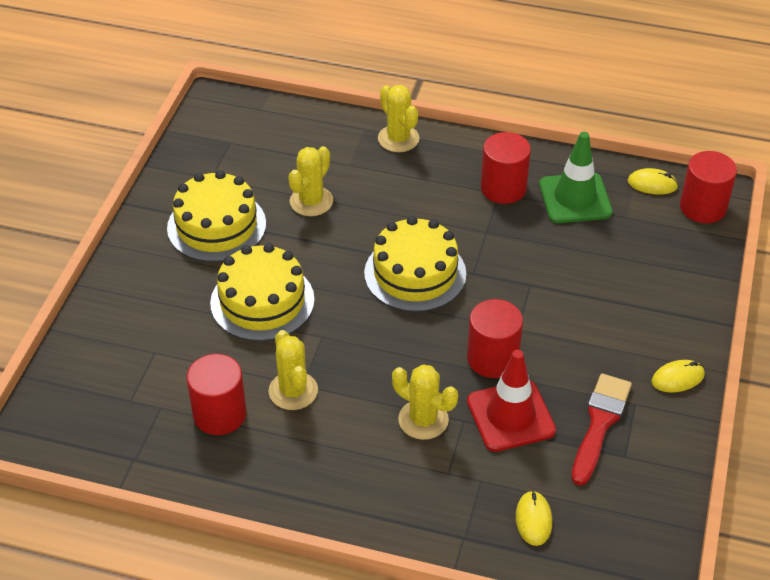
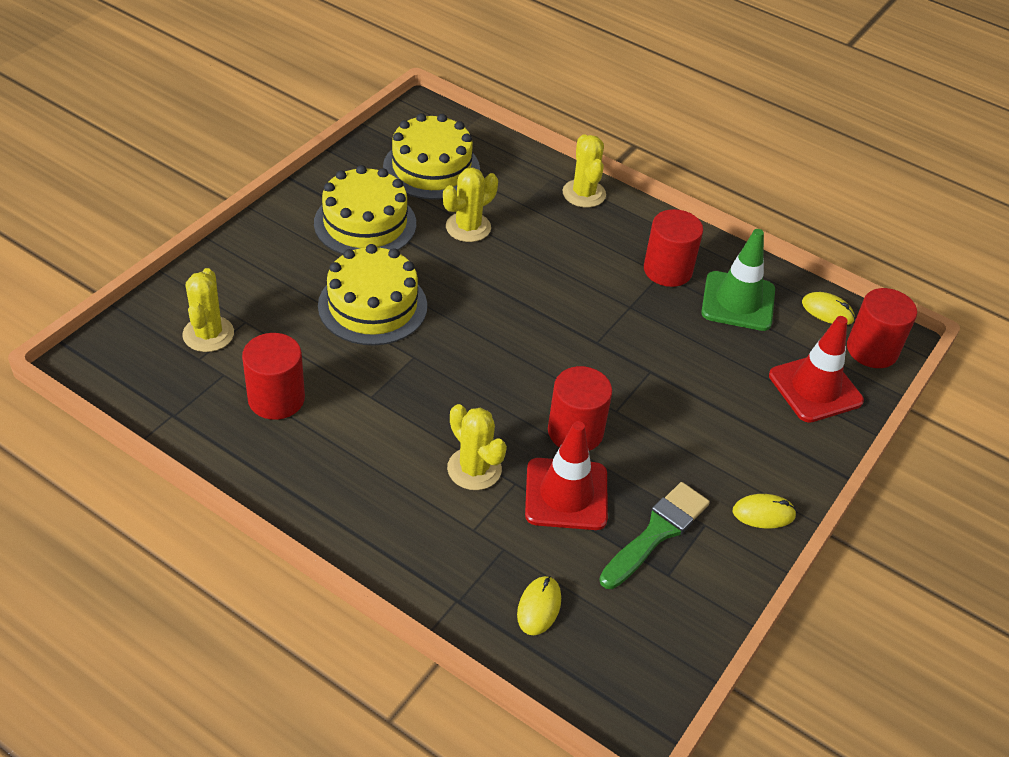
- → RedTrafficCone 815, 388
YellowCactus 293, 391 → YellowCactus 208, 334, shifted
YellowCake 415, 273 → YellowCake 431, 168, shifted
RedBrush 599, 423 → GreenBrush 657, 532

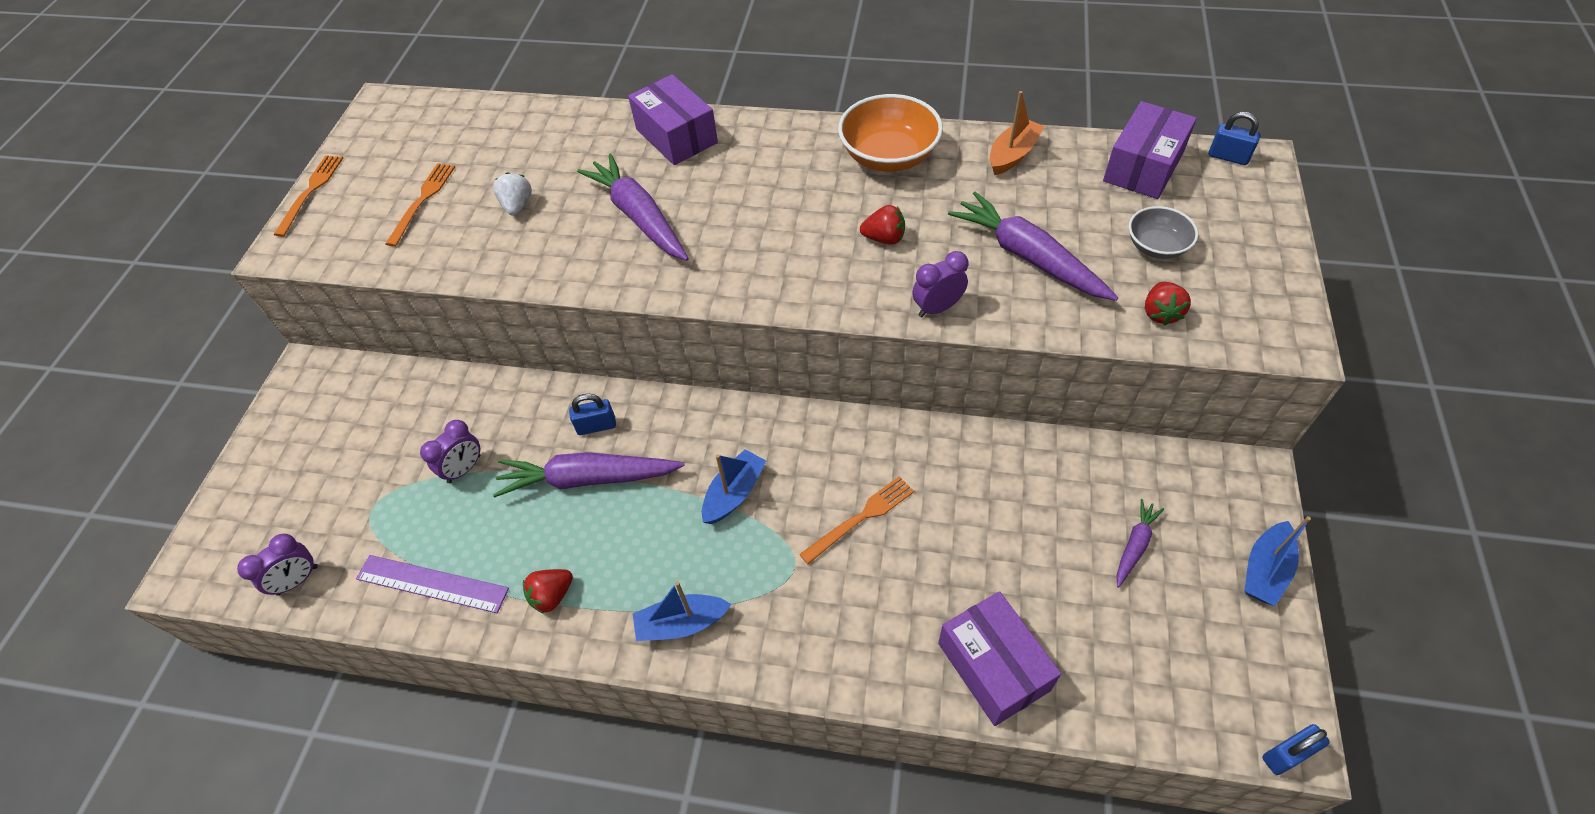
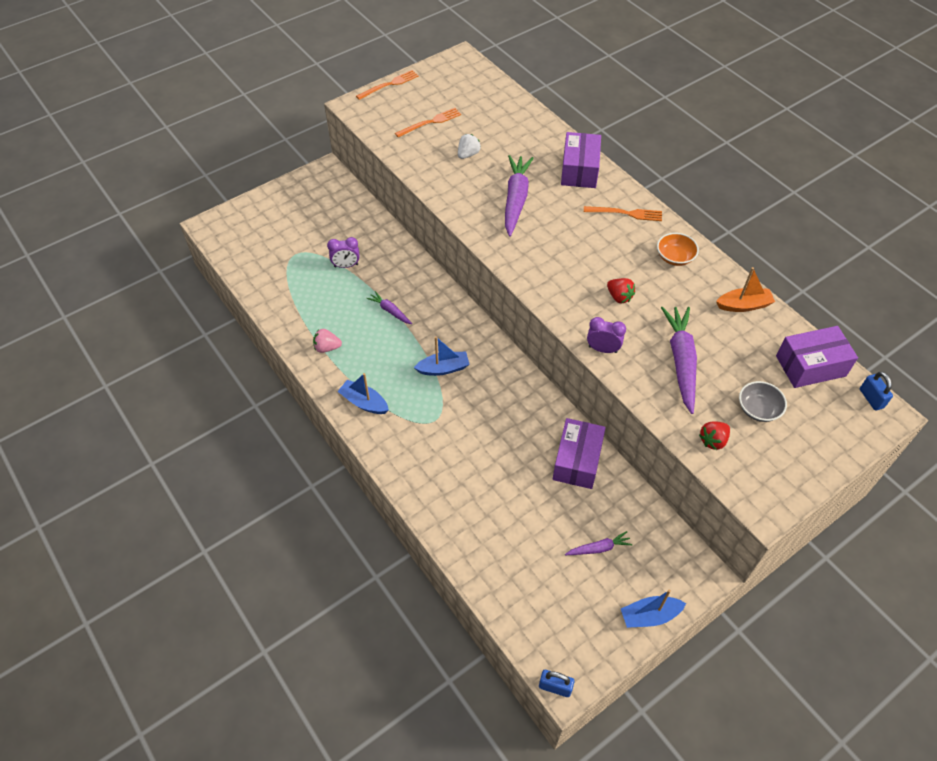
PurpleClock 297, 580 → -
PurpleRuler 432, 584 → -
BluePadlock 596, 426 → -
OrangeFork 861, 518 → OrangeFork 626, 213, shifted
PurpleBox 993, 666 → PurpleBox 577, 461, shifted
RedStrawberry 552, 596 → PinkStrawberry 327, 347
PurpleCarrot 588, 479 → PurpleCarrot 390, 311, x0.51
OrangeBowl 889, 156 → OrangeBowl 675, 257, x0.58

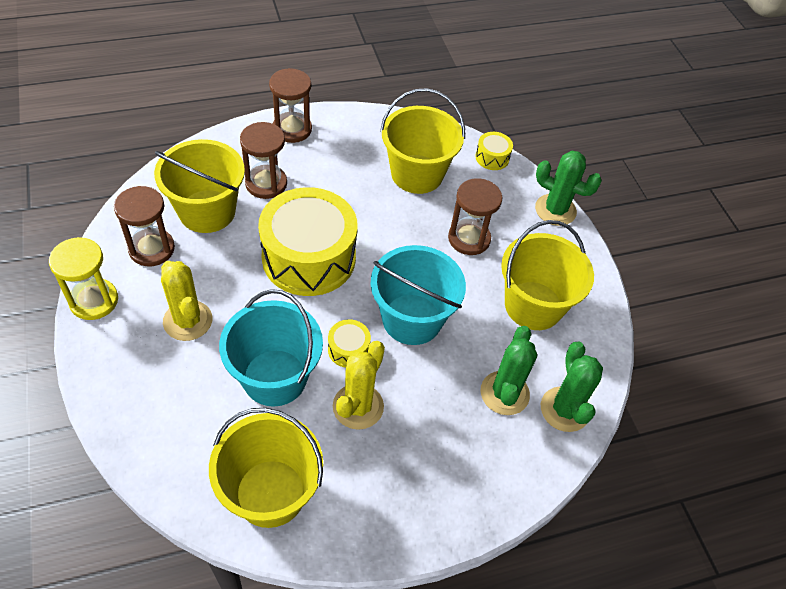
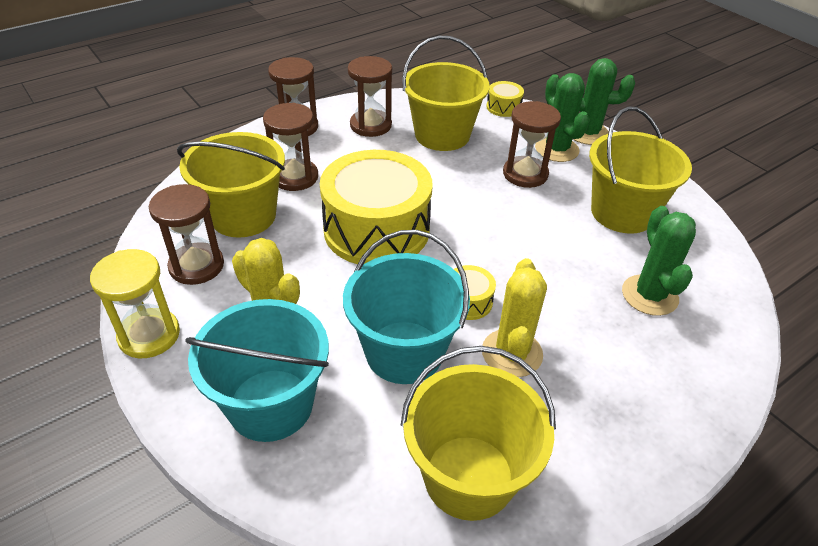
- → BrownHourglass 370, 125
TurquoiseBucket 412, 319 → TurquoiseBucket 271, 404, shifted
GreenCactus 564, 409 → GreenCactus 556, 149, shifted

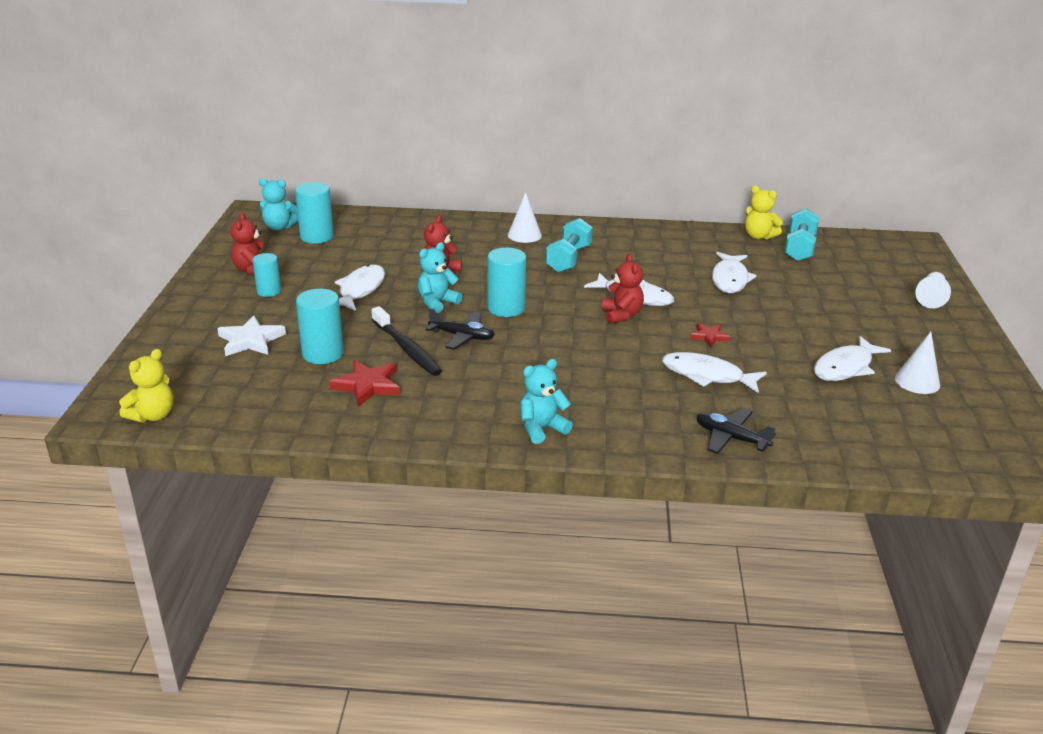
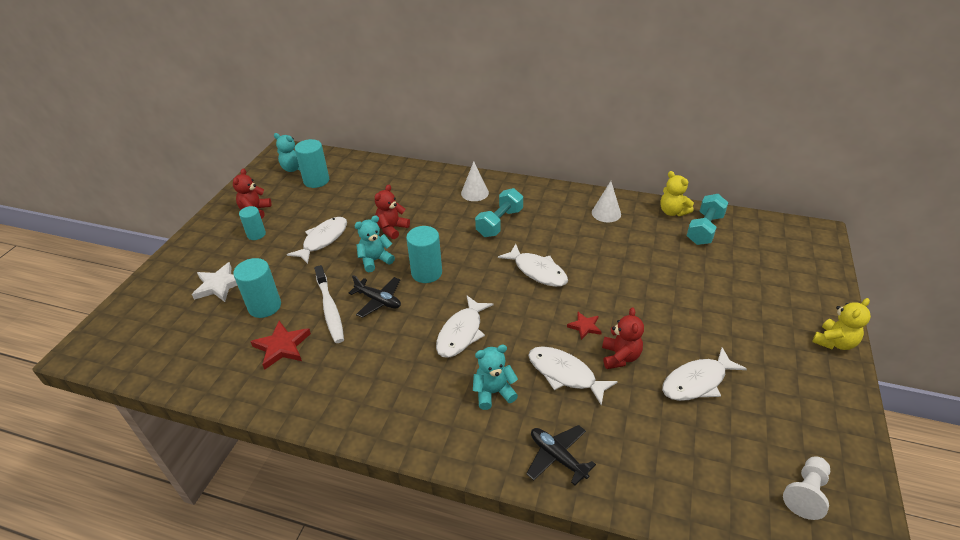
YellowTeddyBear 153, 415 → YellowTeddyBear 834, 342, shifted
TurquoiseTeddyBear 542, 428 → TurquoiseTeddyBear 493, 392, shifted
RedTeddyBear 621, 315 → RedTeddyBear 620, 357, shifted
WhiteFish 730, 279 → WhiteFish 461, 333, shifted
WhiteCone 917, 381 → WhiteCone 606, 213, shifted
WhitePawn 931, 298 → WhitePawn 805, 493, shifted
BlackToothbrush 407, 348 → WhiteToothbrush 330, 309

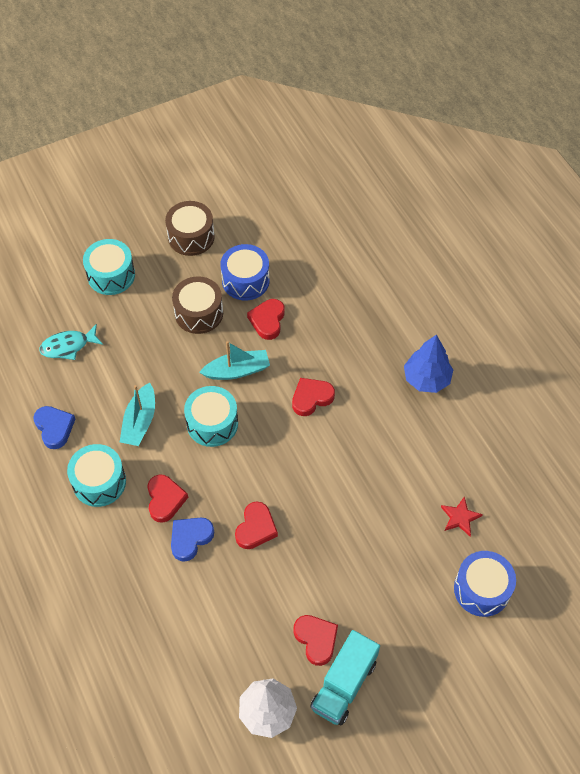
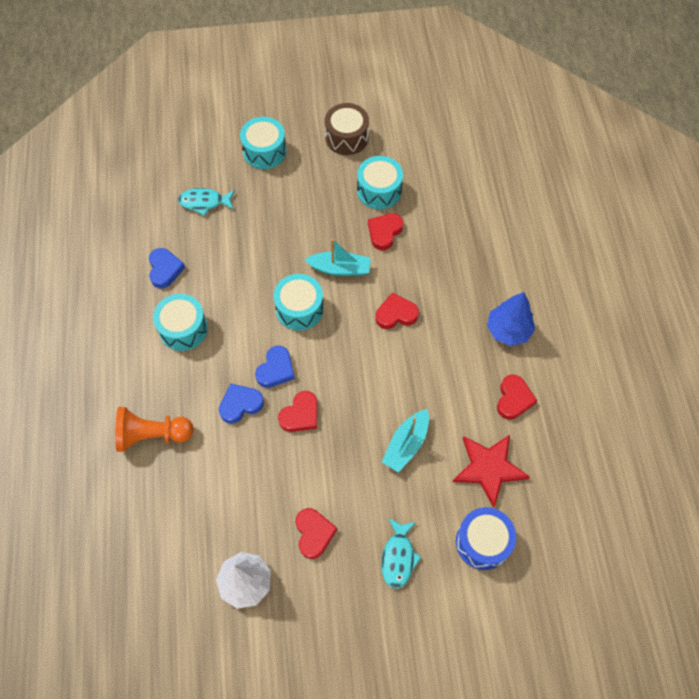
BrownDrum 199, 313 → -
TurquoiseTruck 344, 684 → -
- → OrangePawn 152, 435
- → BlueHeart 276, 369
- → TurquoiseFish 398, 557
TurquoiseBoat 140, 422 → TurquoiseBoat 406, 444, shifted
RedHeart 165, 499 → RedHeart 513, 399, shifted
BlueDrum 245, 280 → TurquoiseDrum 379, 190
RedStar 460, 517 → RedStar 489, 468, x1.87

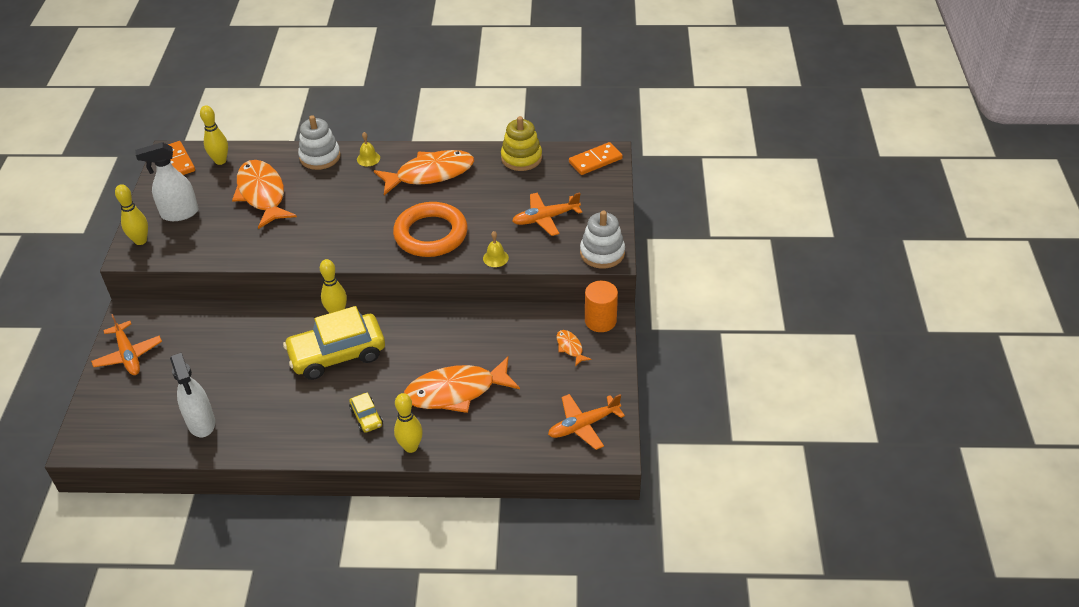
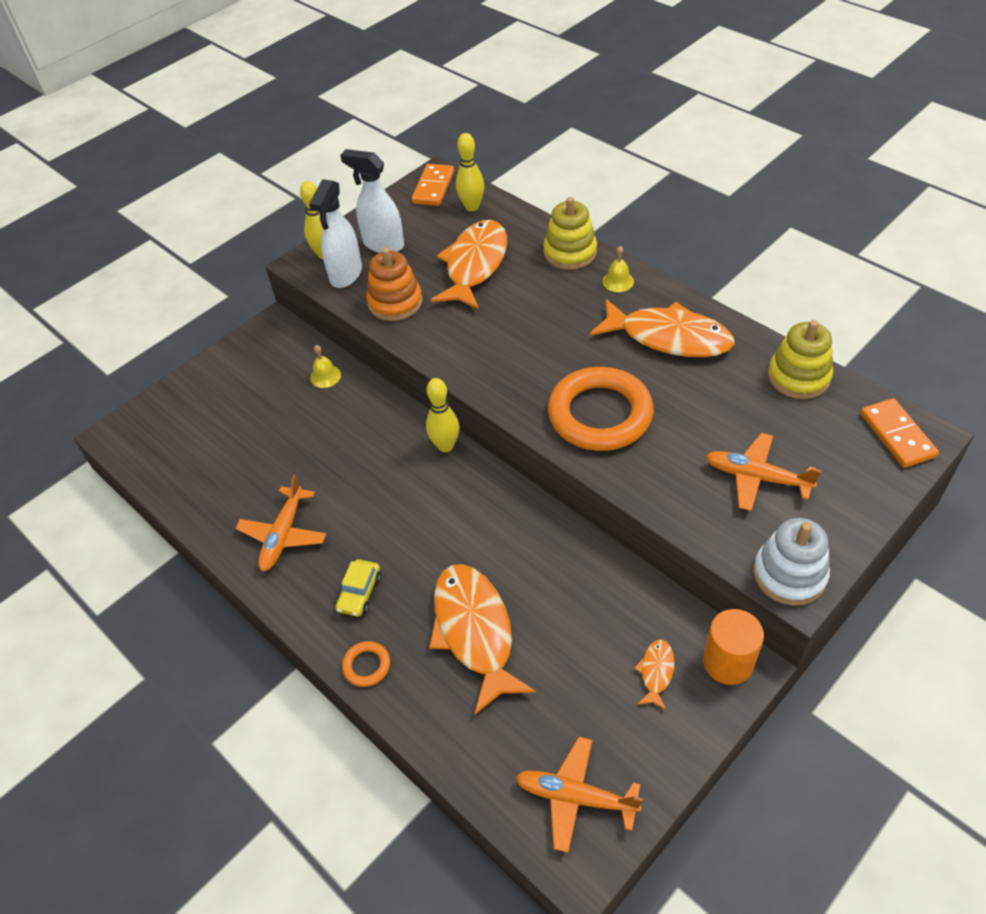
YellowCar 337, 354 → -
- → OrangeStackingToy 395, 302
OrangePlane 128, 355 → OrangePlane 283, 535, shifted
WhiteSprayBottle 201, 423 → WhiteSprayBottle 346, 275, shifted
YellowBell 495, 258 → YellowBell 325, 376, shifted
YellowBowlingPin 411, 447 → OrangeRing 366, 666
WhiteStackingToy 320, 157 → YellowStackingToy 570, 252
OrangeFish 456, 391 → OrangeFish 475, 632, 45 degrees clockwise
OrangeDomino 595, 161 → OrangeDomino 897, 435, 60 degrees clockwise

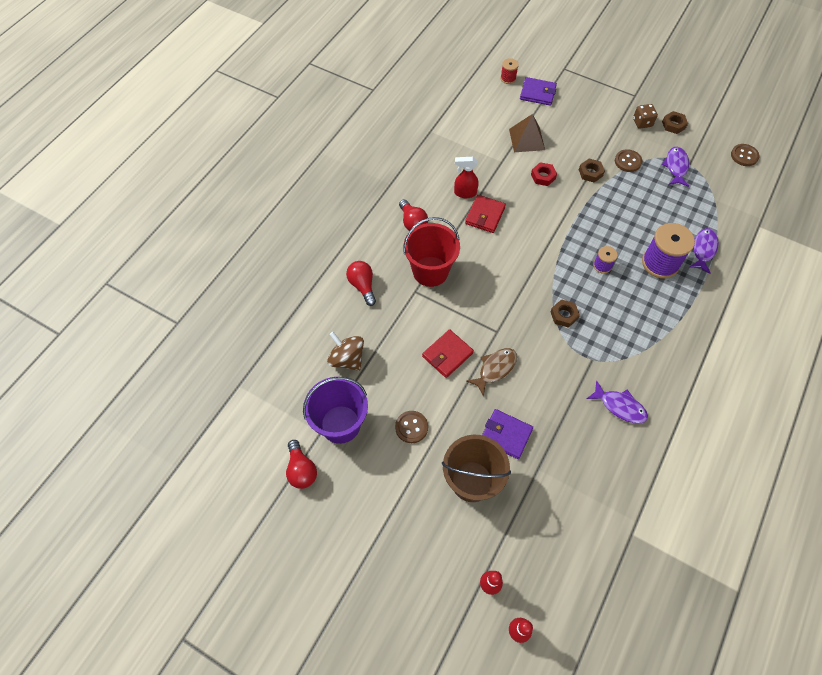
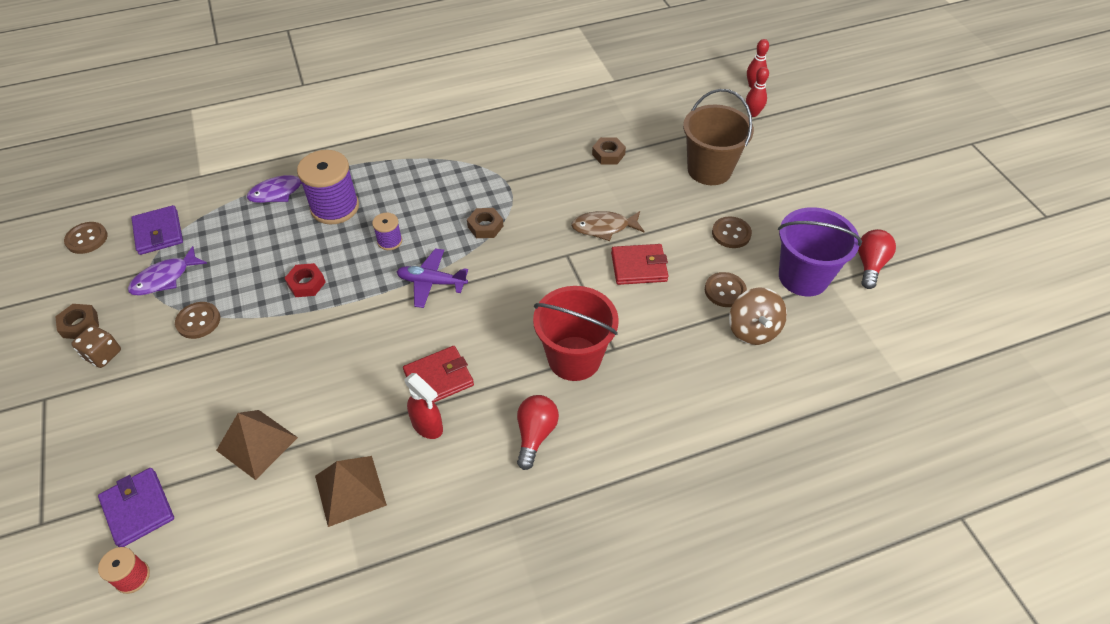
RedLightBulb 362, 286 → -
PurpleFish 620, 406 → -
- → BrownPyramid 350, 490
- → PurplePlane 432, 282
- → BrownButton 725, 291
PurpleWallet 506, 435 → PurpleWallet 158, 232, shifted
RedNut 543, 176 → RedNut 306, 283, shifted
BrownNut 590, 173 → BrownNut 608, 154, shifted

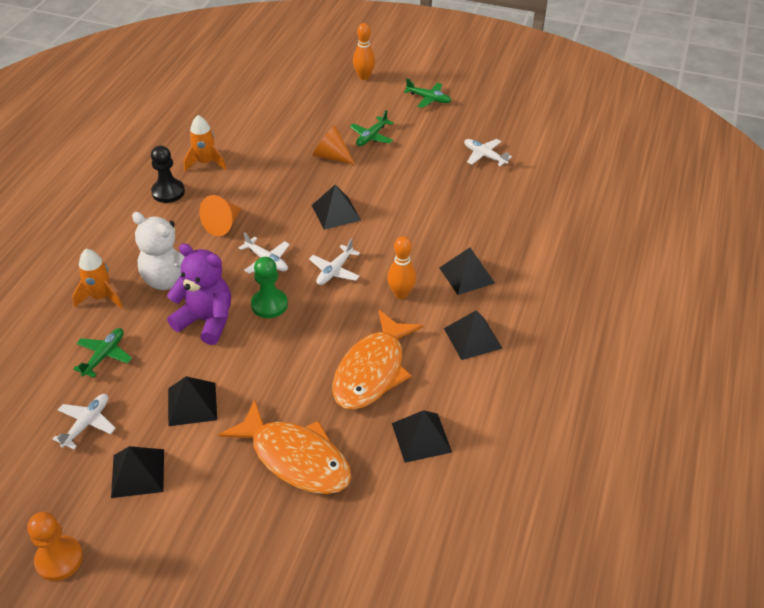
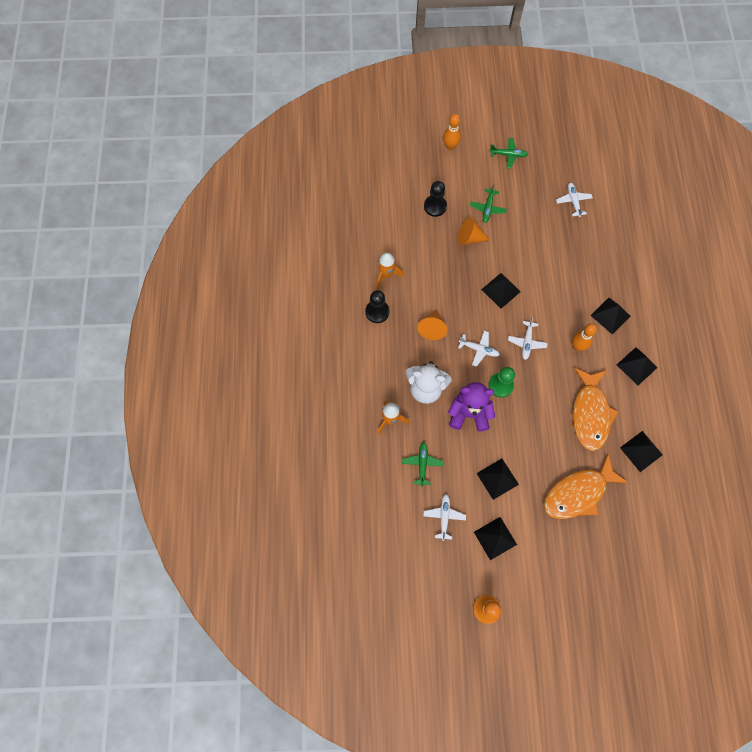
- → BlackPawn 435, 206
OrangeFish 295, 458 → OrangeFish 578, 493, 135 degrees clockwise
WhitePlane 484, 156 → WhitePlane 573, 201, 60 degrees clockwise

